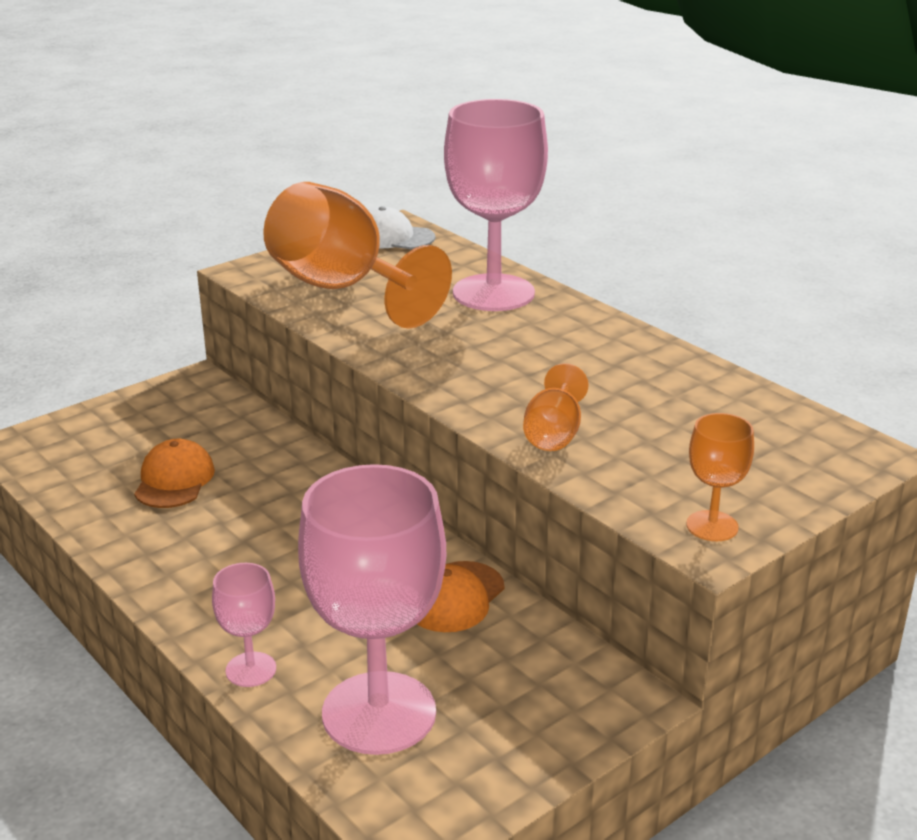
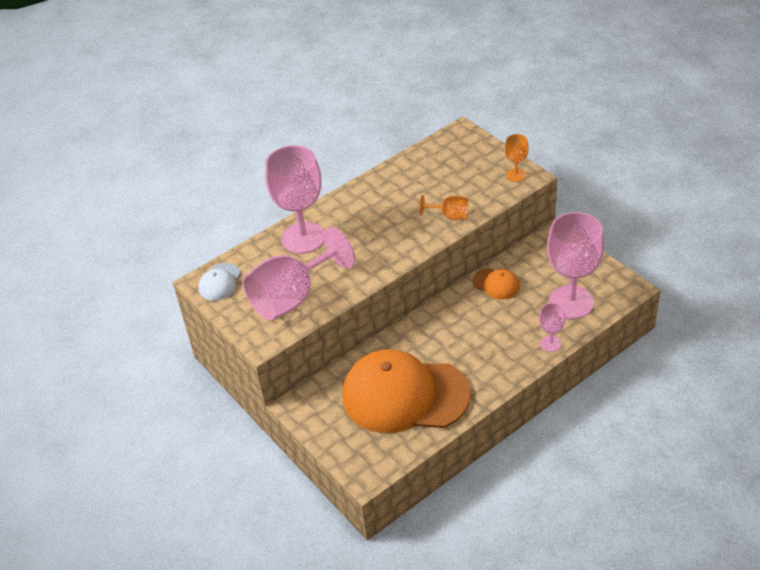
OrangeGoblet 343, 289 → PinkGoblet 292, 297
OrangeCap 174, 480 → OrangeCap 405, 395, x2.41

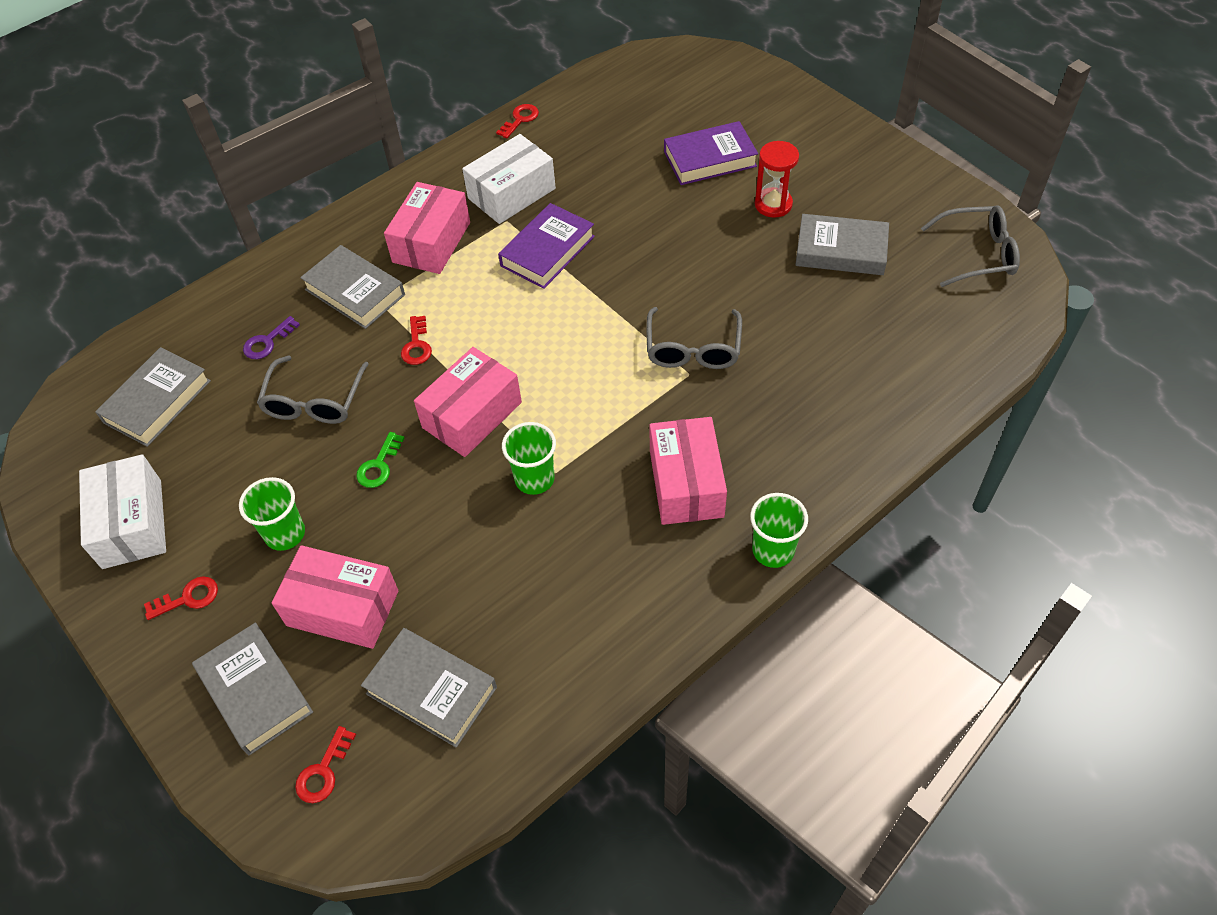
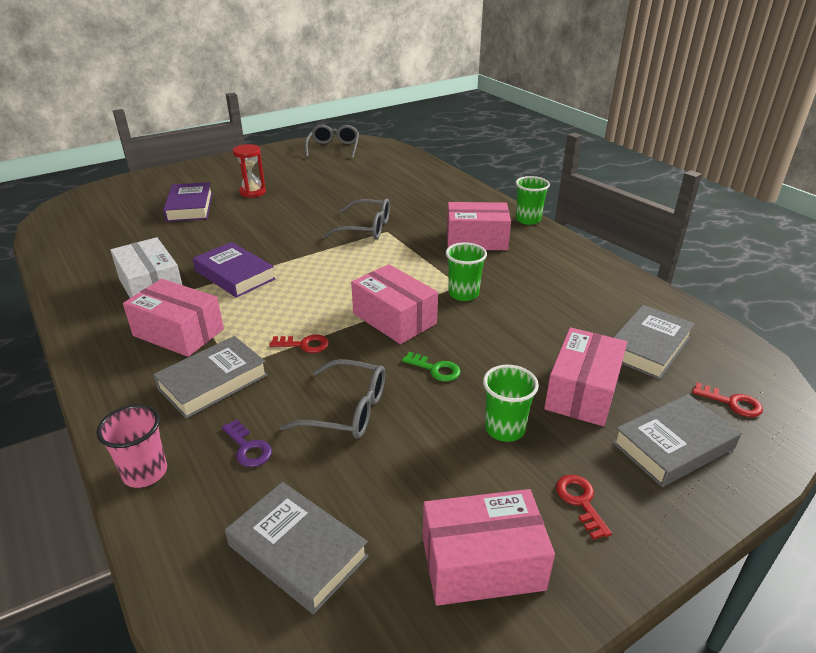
RedKey 520, 119 → -
GreyBook 841, 250 → -
- → PinkCup 145, 472
WhiteBox 132, 523 → PinkBox 482, 563

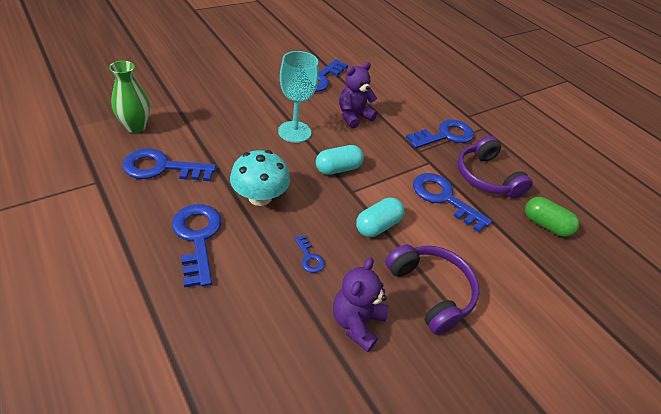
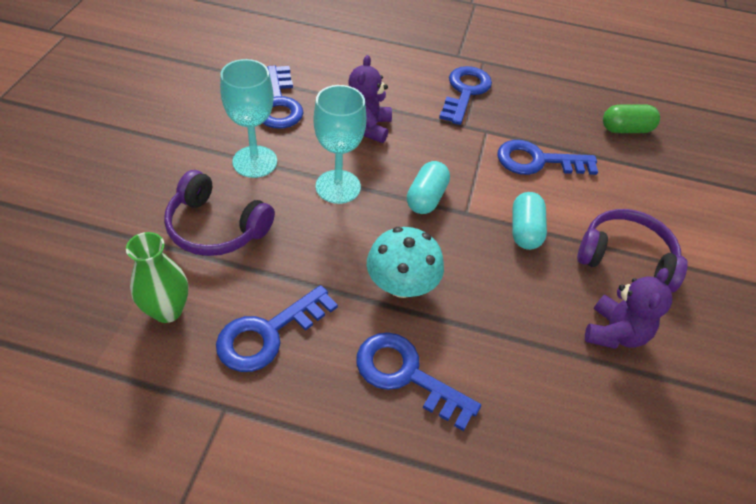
BlueKey 309, 257 → -
- → TurquoiseGoblet 255, 162
PurpleHeadphones 486, 177 → PurpleHeadphones 216, 227, shifted
PurpleTeddyBear 356, 322 → PurpleTeddyBear 614, 333, 135 degrees counterclockwise

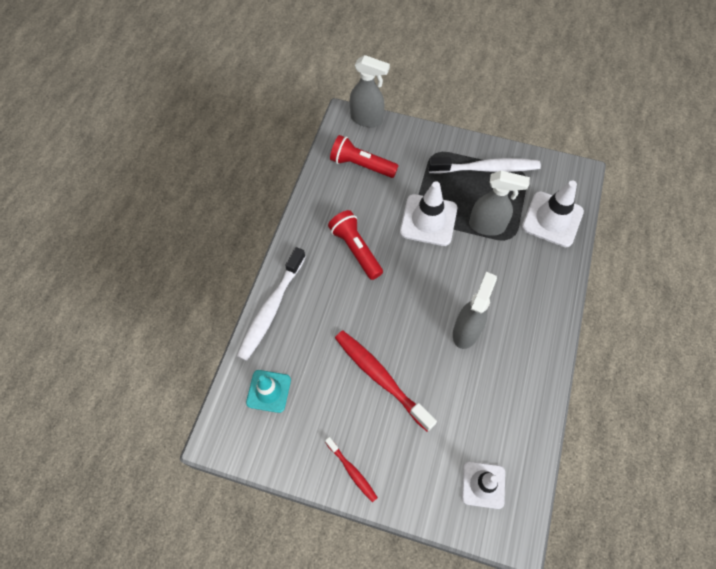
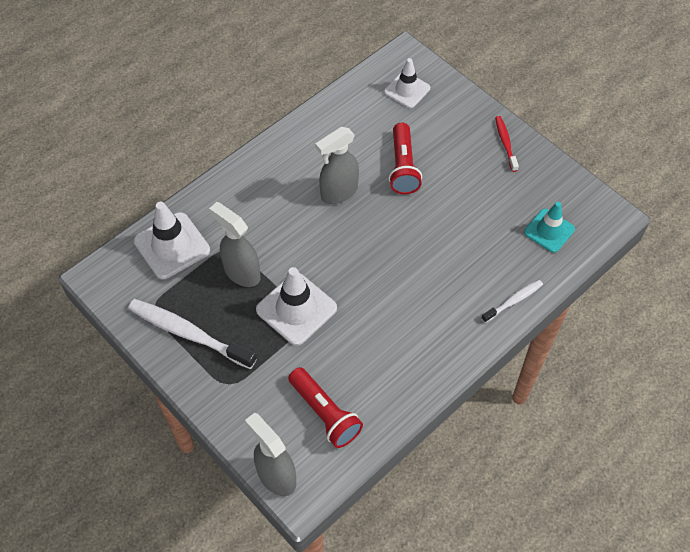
RedToothbrush 380, 377 → -
RedFlashlight 355, 249 → RedFlashlight 403, 167, shifted
WhiteToothbrush 271, 309 → WhiteToothbrush 513, 301, x0.54

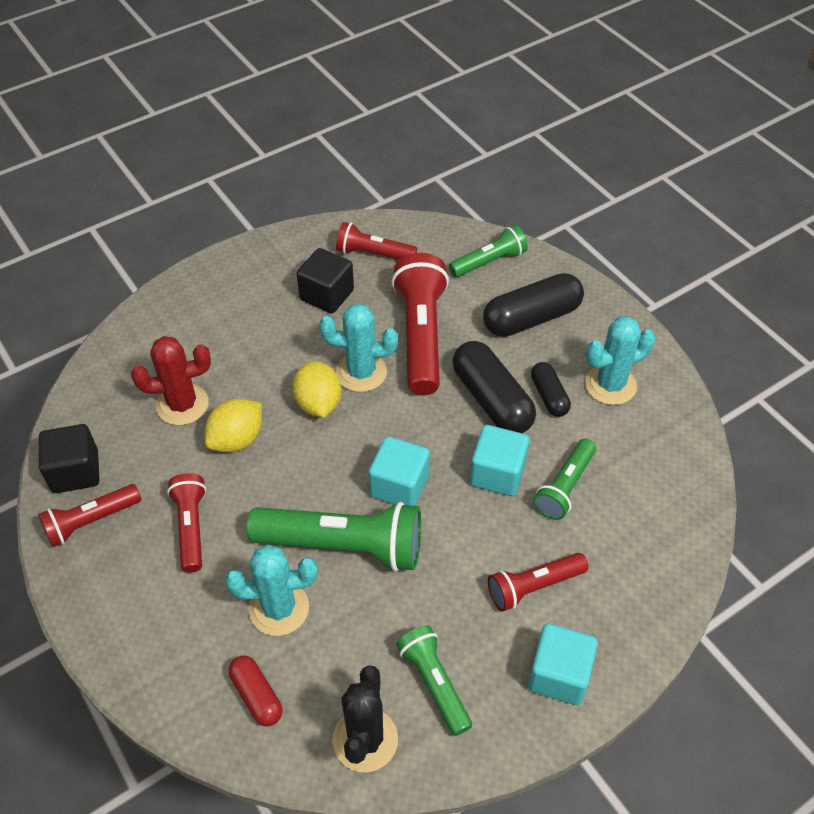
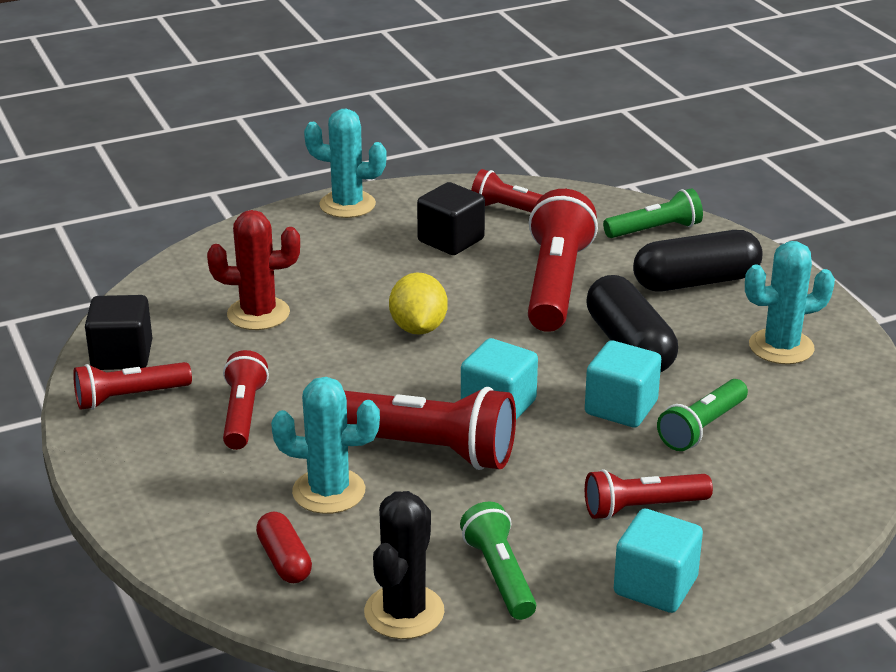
YellowLemon 237, 439 → -
BlackCapsule 549, 396 → -
TurquoiseCactus 361, 372 → TurquoiseCactus 347, 205, shifted
GreenFlashlight 343, 546 → RedFlashlight 418, 448

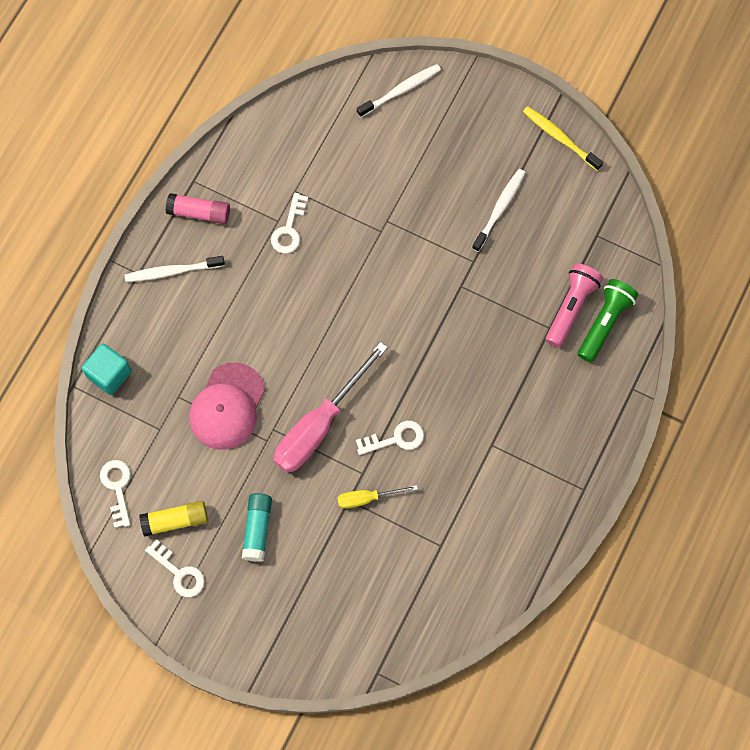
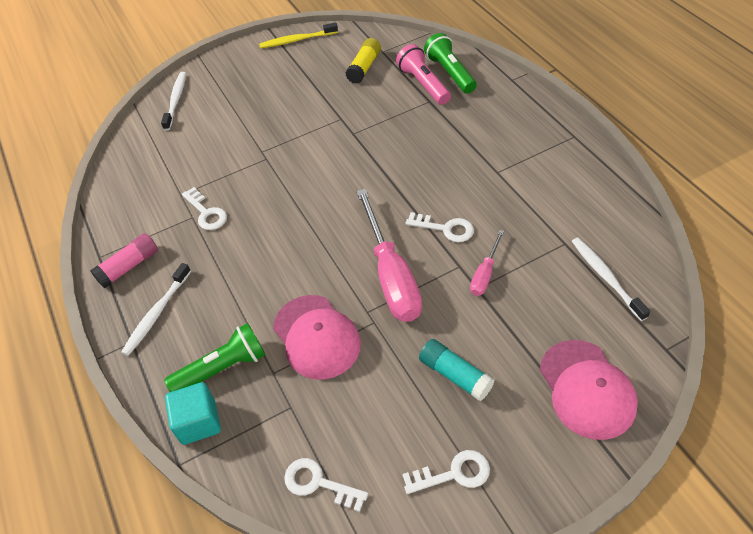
- → GreenFlashlight 222, 368
- → PinkCap 587, 389
YellowGlueStick 175, 520 → YellowGlueStick 364, 67, shifted
WhiteToothbrush 499, 209 → WhiteToothbrush 606, 277, shifted
YellowScrewdriver 367, 498 → PinkScrewdriver 485, 274
WhiteKey 396, 439 → WhiteKey 445, 228, 90 degrees clockwise

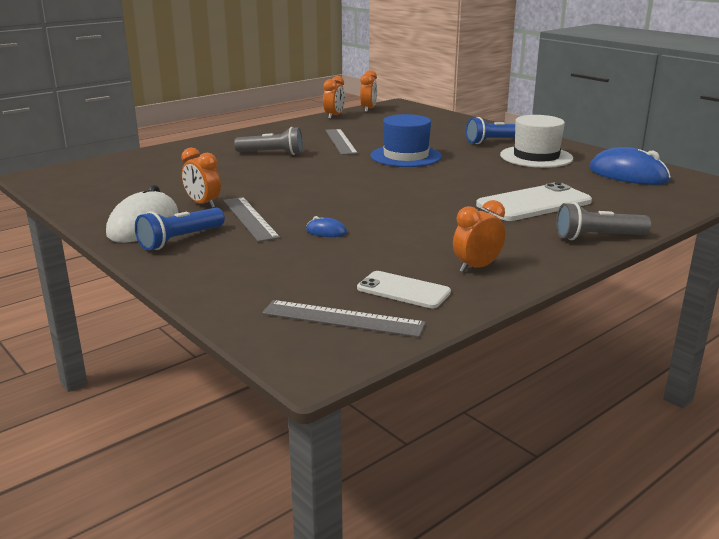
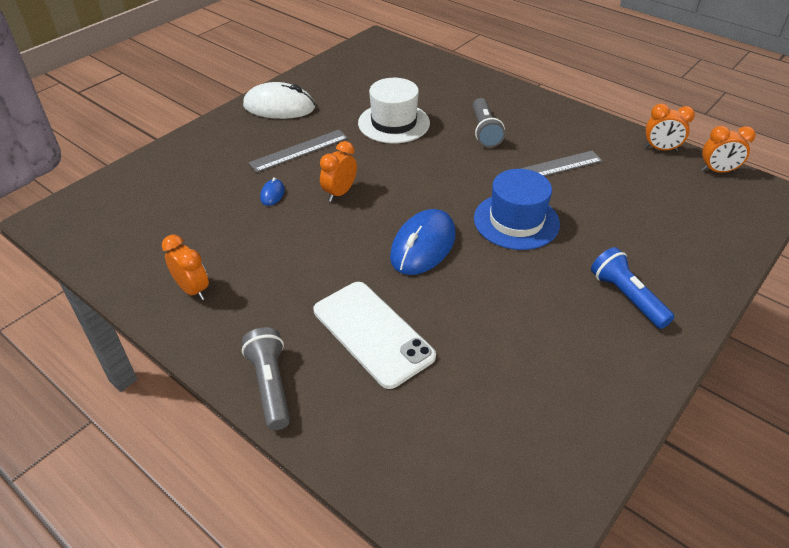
BlueFlashlight 180, 240 → -
GreyRuler 342, 318 → -
WhitePhone 403, 290 → -
OrangeClock 203, 204 → OrangeClock 339, 193, shifted
WhiteHat 536, 157 → WhiteHat 394, 123, shifted
BlueMouse 628, 175 → BlueMouse 423, 246, shifted

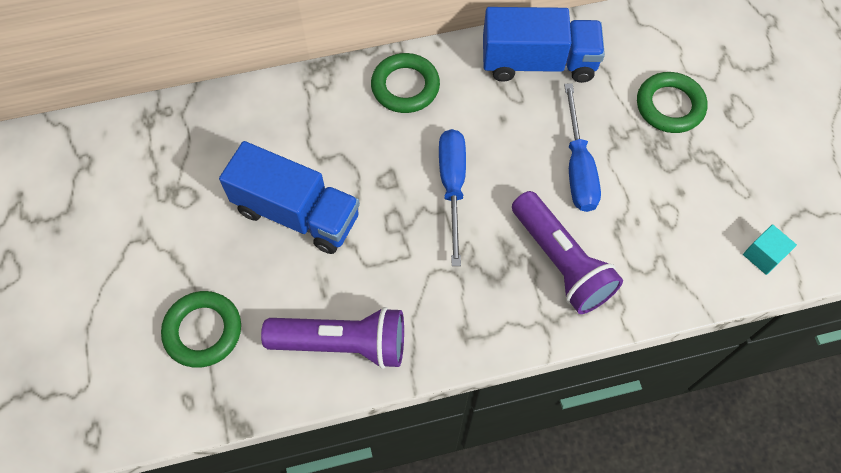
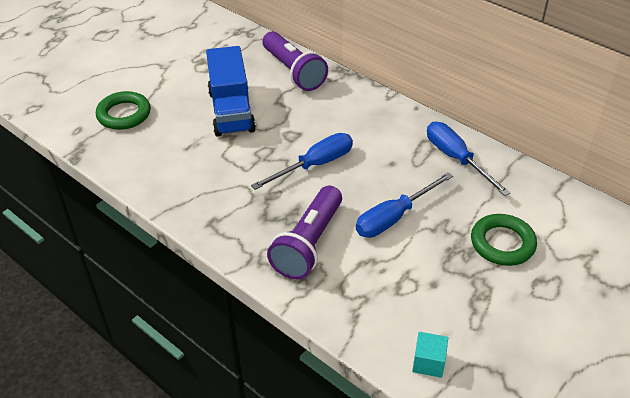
GreenRing 405, 87 → -
PurpleFlashlight 343, 343 → PurpleFlashlight 293, 72, shifted
BlueTruck 538, 63 → BlueScrewdriver 456, 159

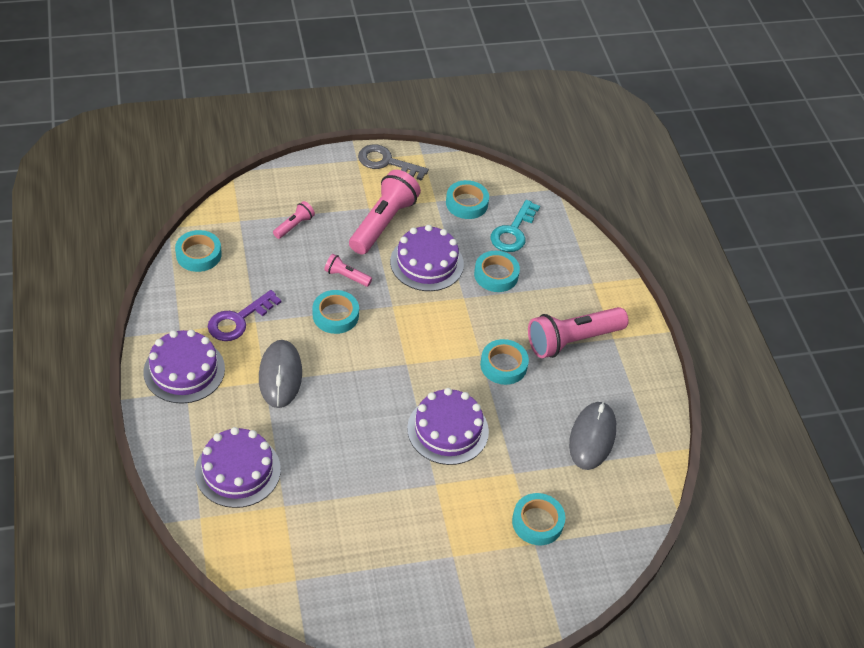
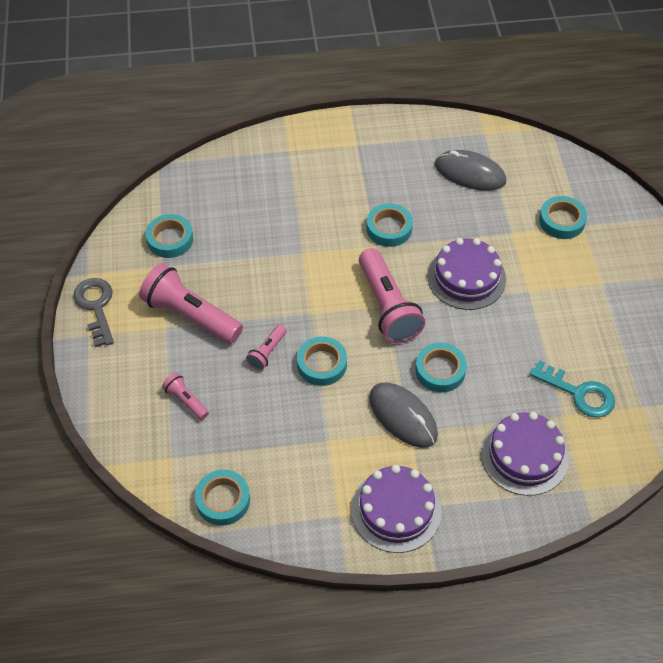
PurpleKey 239, 320 → -
PurpleCake 427, 263 → -
TurquoiseTape 496, 275 → TurquoiseTape 440, 370, shifted
TurquoiseKey 513, 231 → TurquoiseKey 578, 393, shifted
PinkFlashlight 572, 340 → PinkFlashlight 387, 307, shifted
GreyMouse 280, 375 → GreyMouse 402, 416, 45 degrees clockwise
GreyKey 387, 162 → GreyKey 96, 307, 135 degrees clockwise

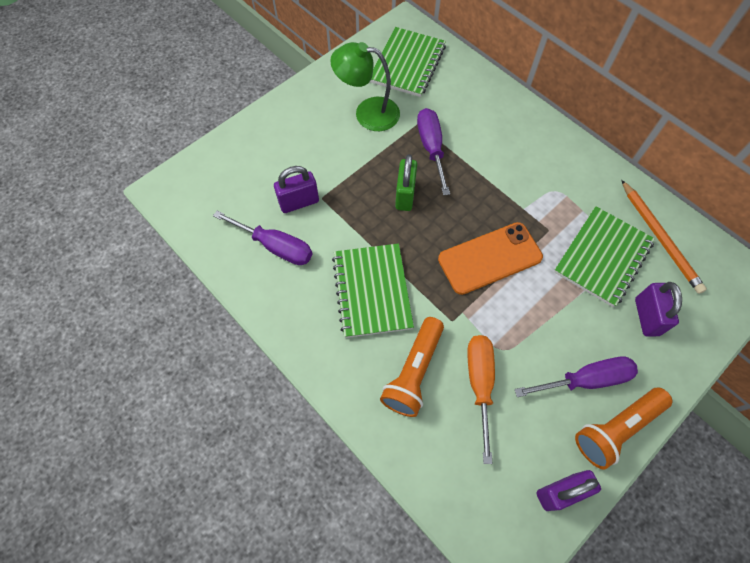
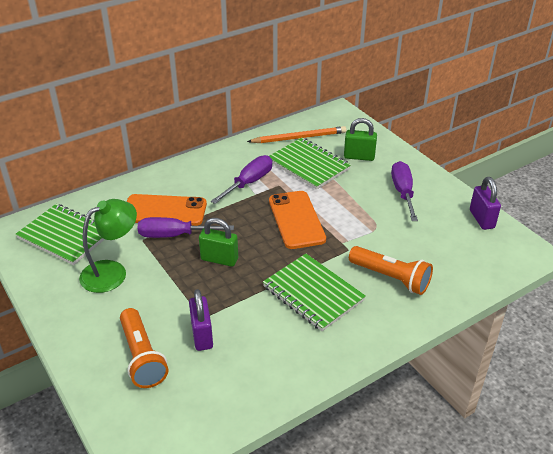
OrangeScrewdriver 479, 384 → -
- → OrangePhone 164, 211
PurpleScrewdriver 275, 246 → PurpleScrewdriver 249, 183, shifted
OrangeFlashlight 616, 428 → OrangeFlashlight 142, 357, shifted
PurplePadlock 646, 317 → GreenPadlock 359, 157
GreenLamp 367, 113 → GreenLamp 112, 272, 150 degrees counterclockwise
GreenNotebook 372, 291 → GreenNotebook 313, 294, 45 degrees clockwise

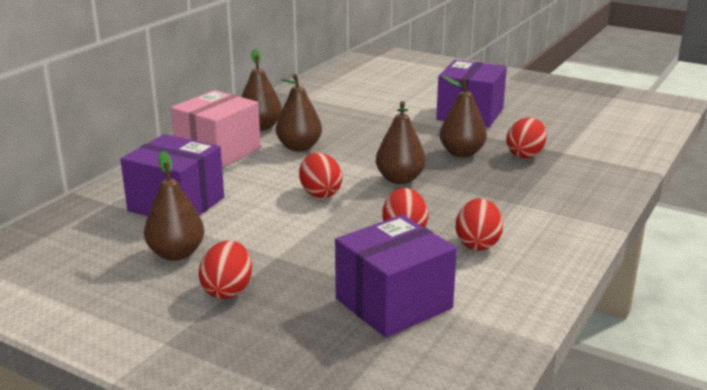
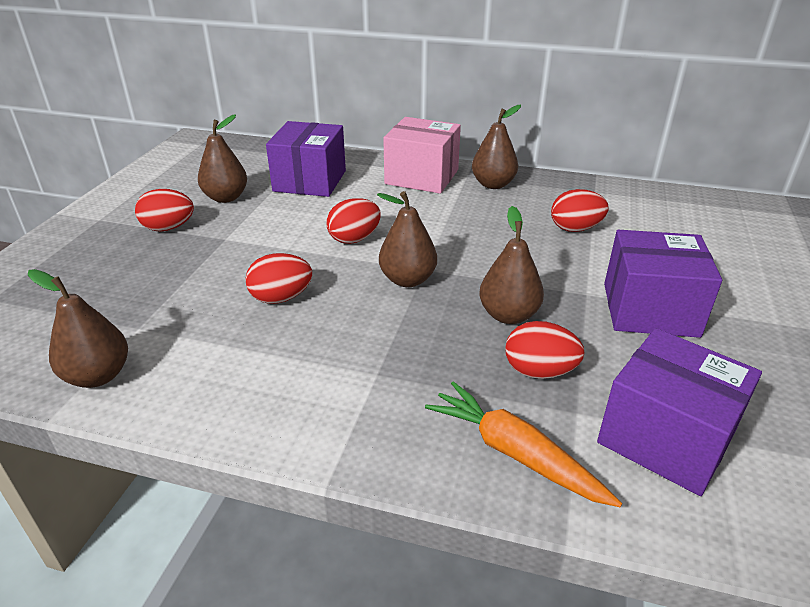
- → OrangeCarrot 514, 453
BrownPear 299, 147 → BrownPear 98, 376, shifted
PurpleBox 393, 303 → PurpleBox 666, 437, shifted
RedEgg 477, 244 → RedEgg 575, 229, shifted

